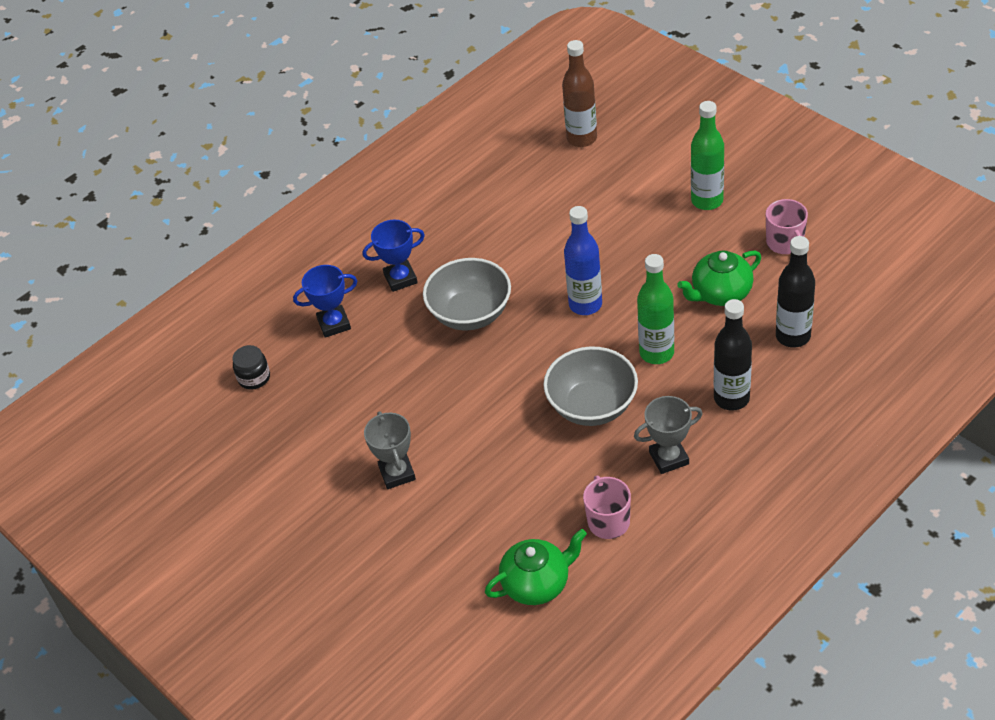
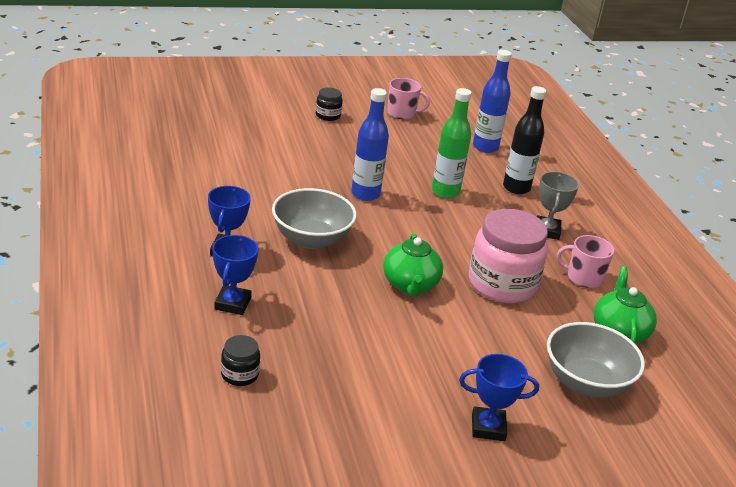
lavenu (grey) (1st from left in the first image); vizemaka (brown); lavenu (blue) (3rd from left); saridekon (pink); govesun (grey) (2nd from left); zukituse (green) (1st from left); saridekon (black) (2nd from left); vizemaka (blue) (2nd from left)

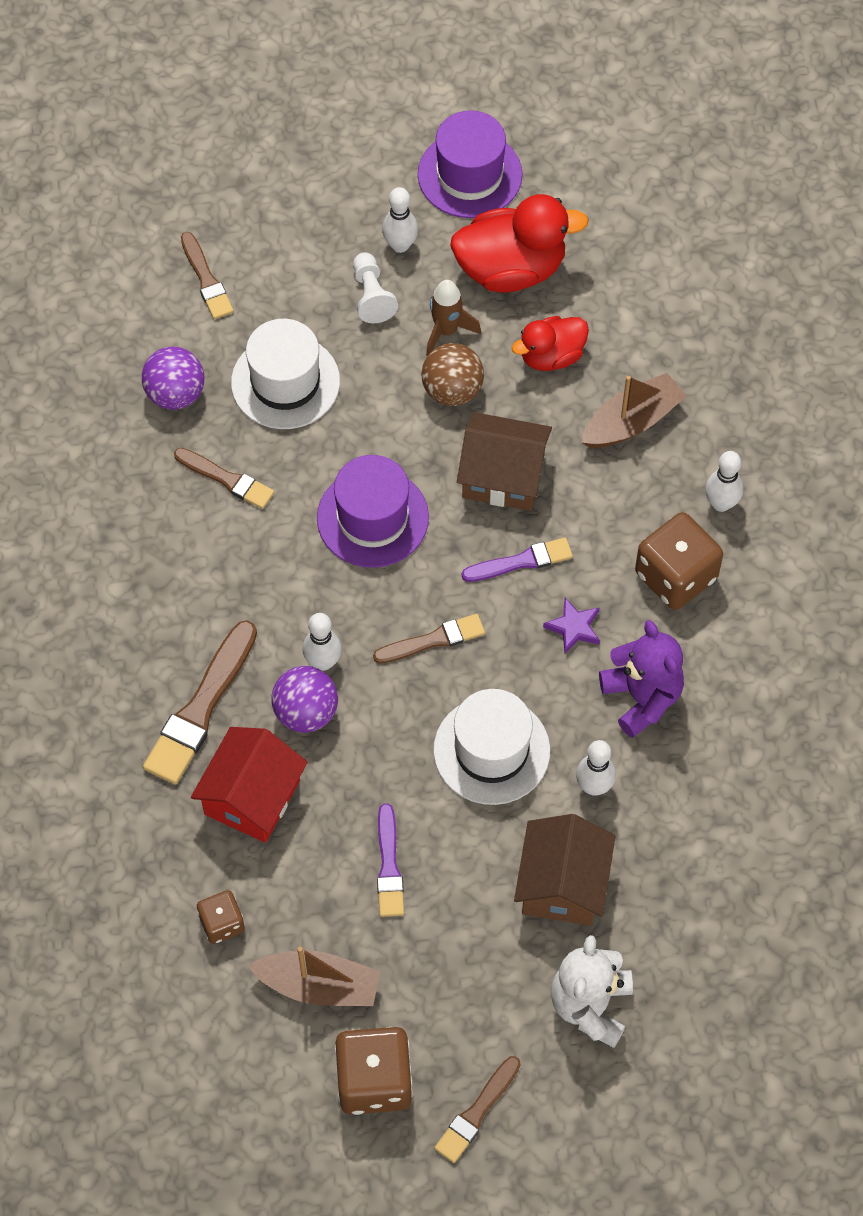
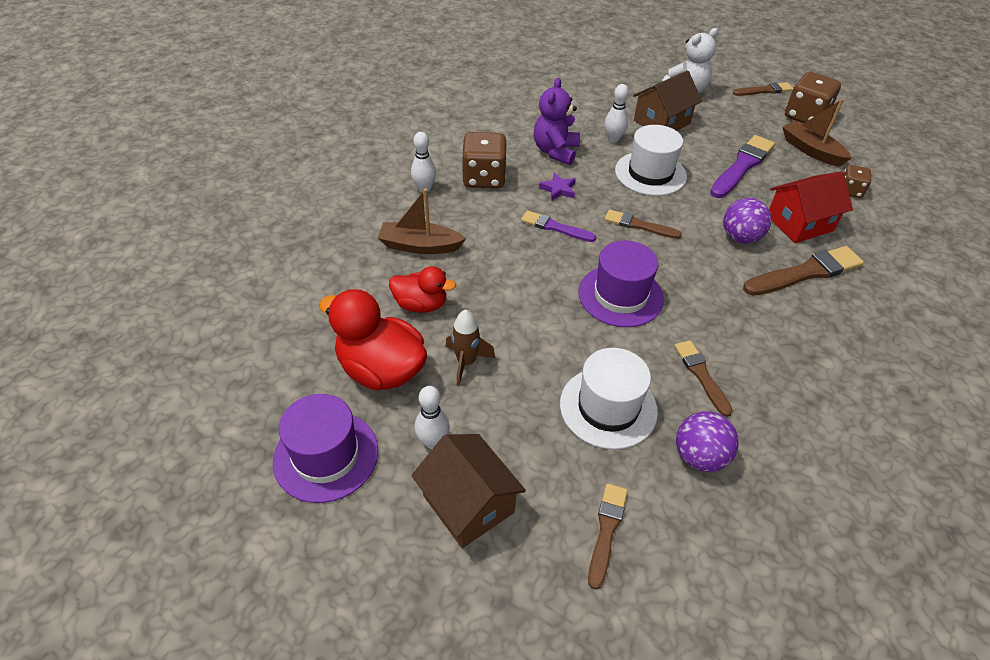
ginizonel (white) (1st from left in the first image); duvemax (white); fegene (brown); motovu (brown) (1st from left); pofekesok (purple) (2nd from left)

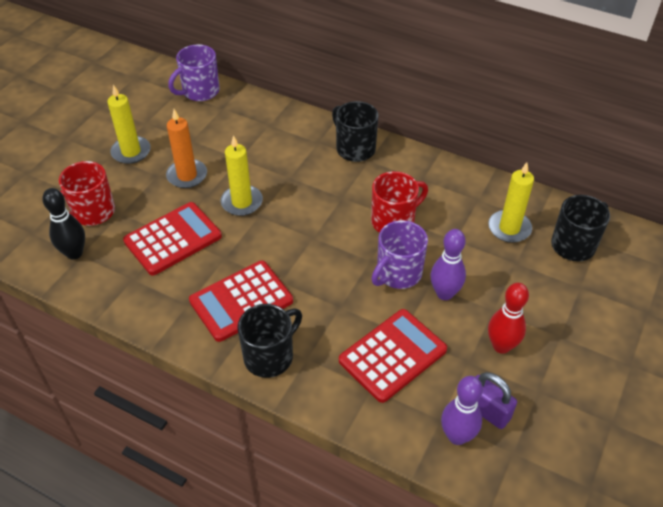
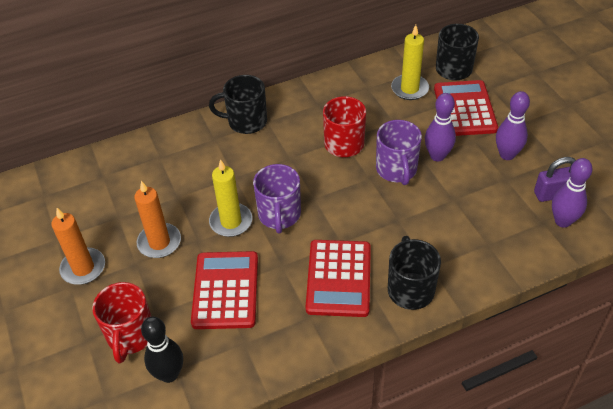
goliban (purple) (1st from left); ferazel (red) (3rd from left); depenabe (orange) (1st from left); ginizonel (purple) (2nd from left)

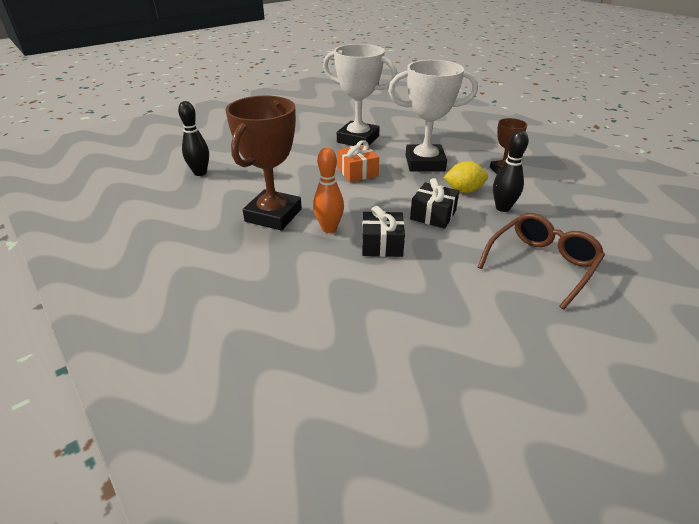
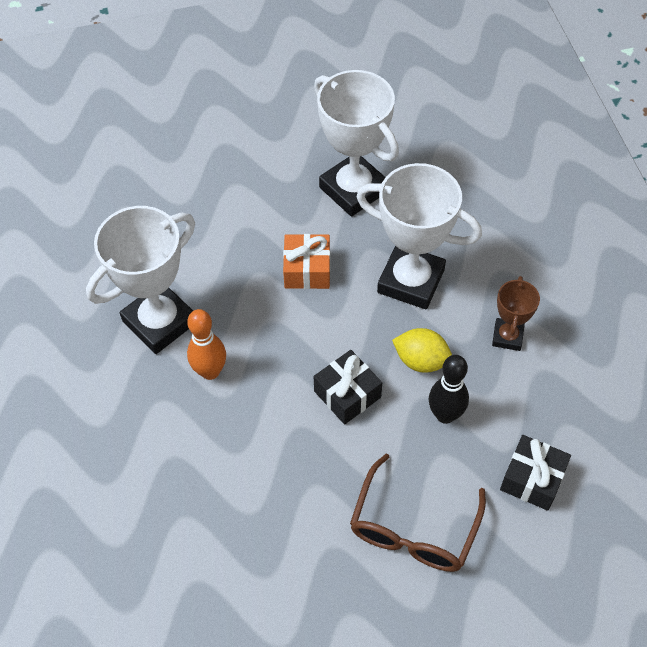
ginizonel (black) (1st from left in the first image); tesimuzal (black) (2nd from left); lavenu (white) (1st from left); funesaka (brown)

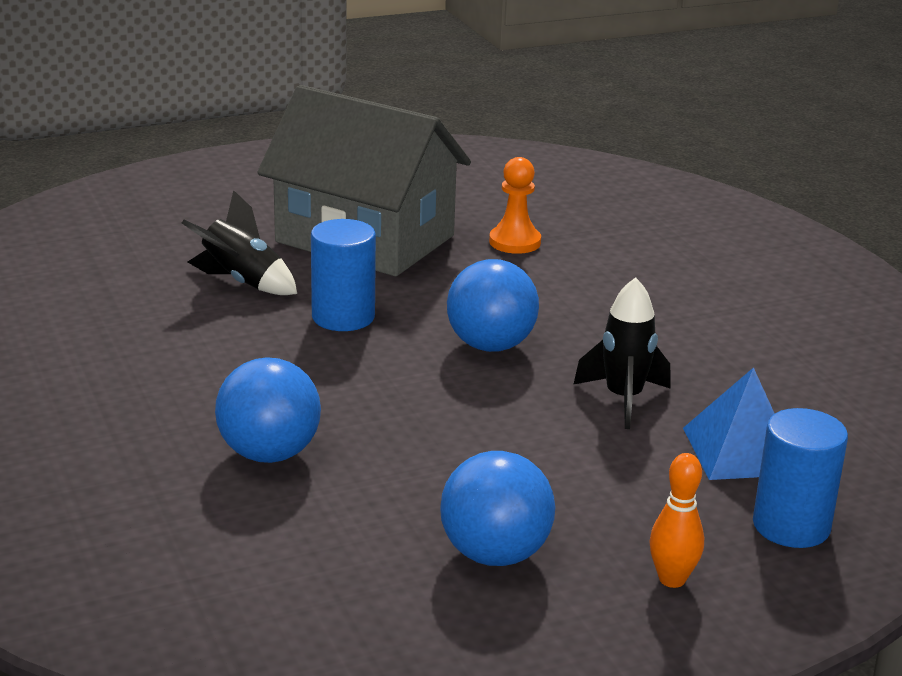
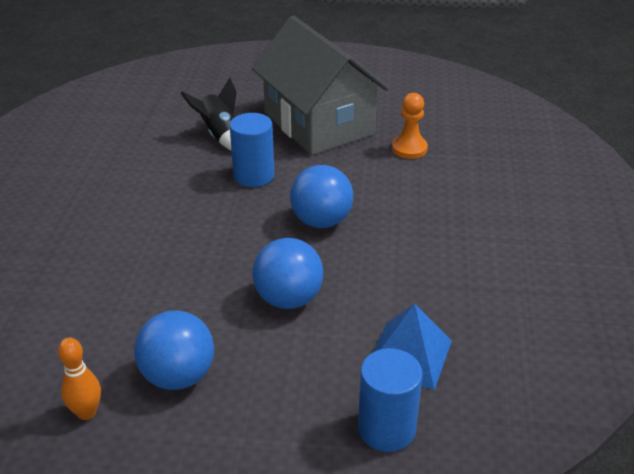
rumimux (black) (2nd from left in the first image); fegene (blue) (2nd from left); ginizonel (orange)

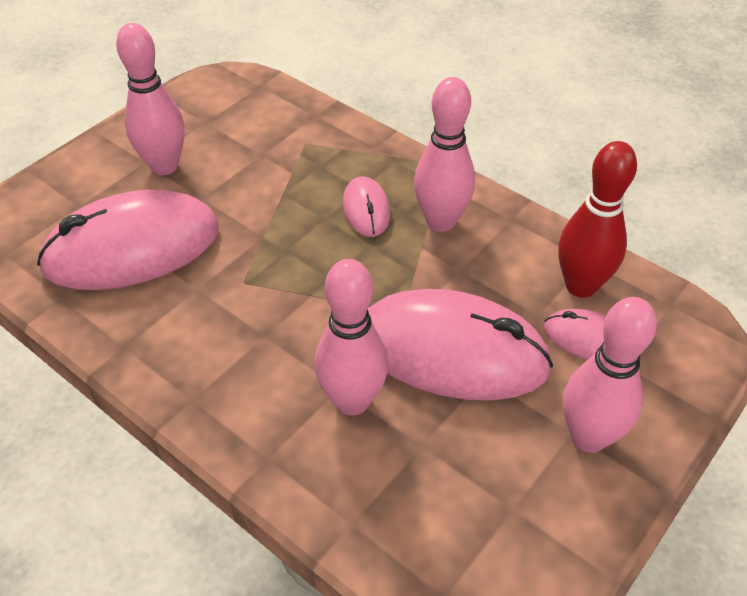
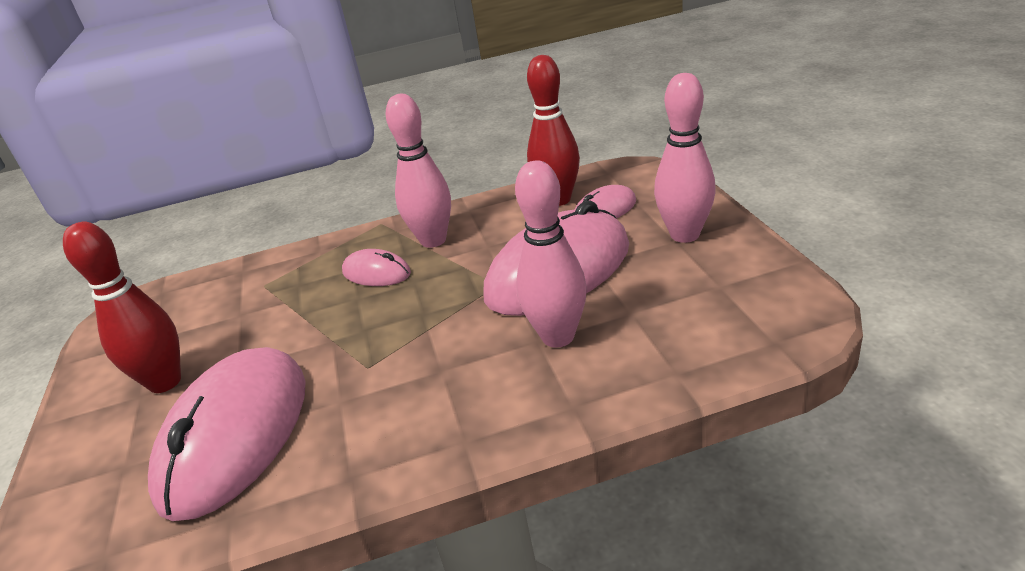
ginizonel (red) (1st from left)

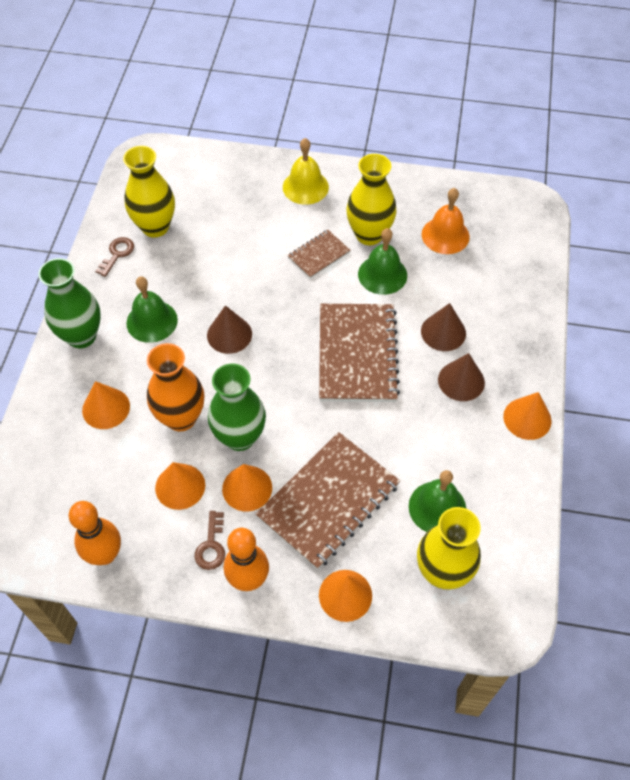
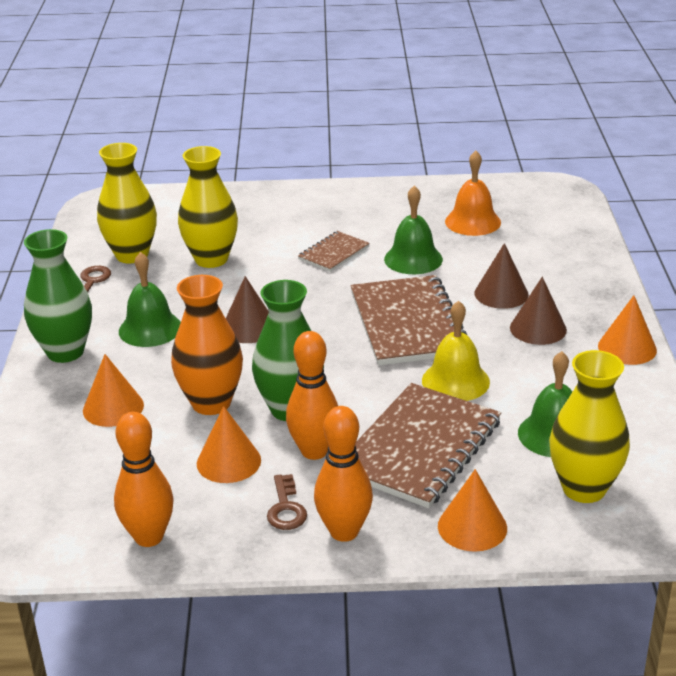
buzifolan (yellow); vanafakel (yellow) (2nd from left); ginizonel (orange) (2nd from left)

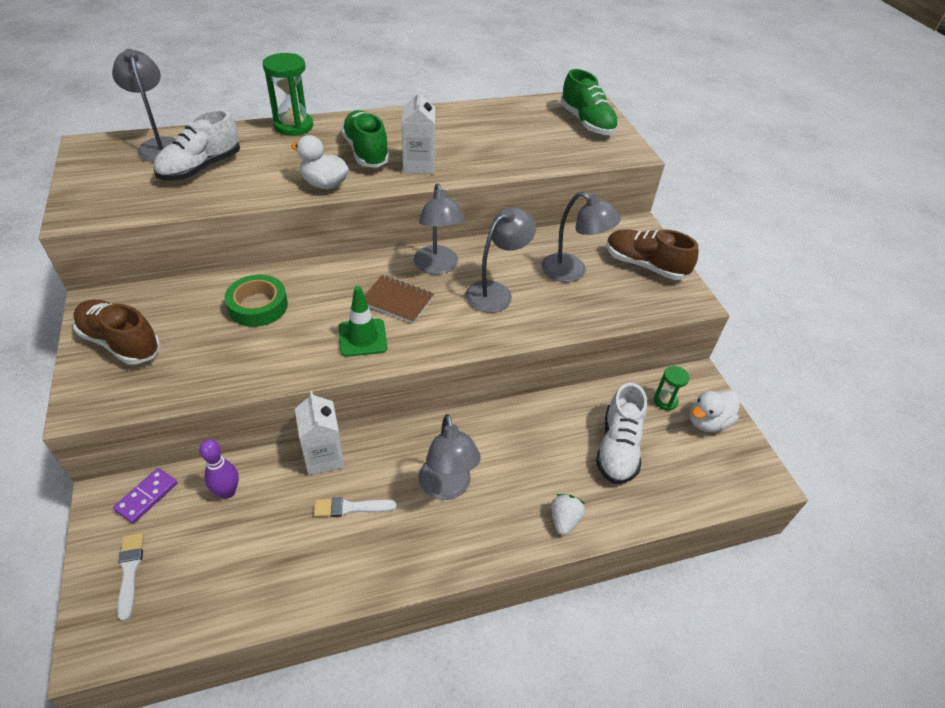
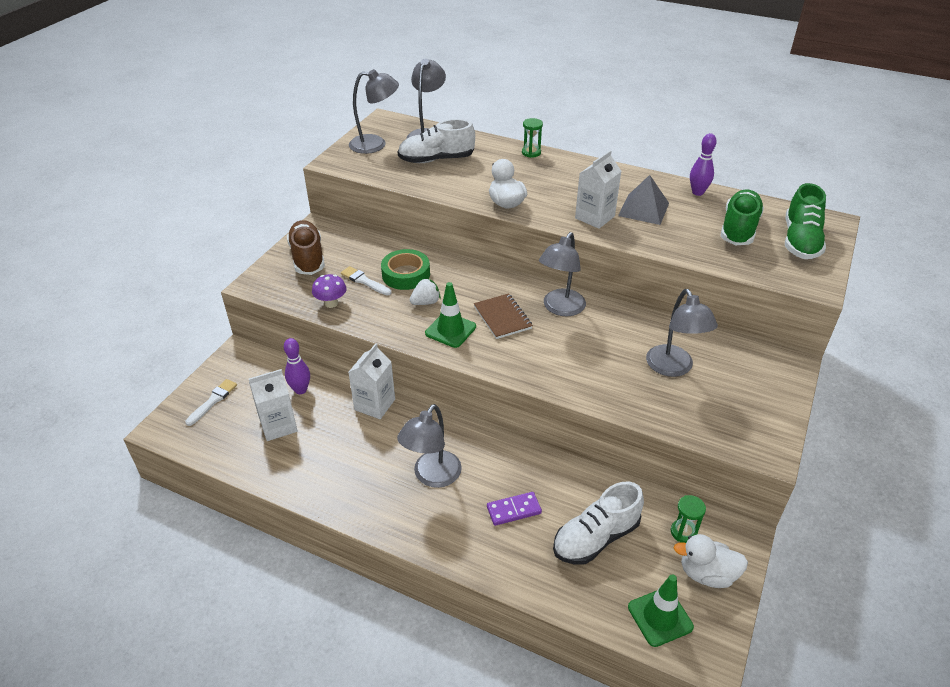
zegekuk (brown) (2nd from left in the first image); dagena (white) (1st from left); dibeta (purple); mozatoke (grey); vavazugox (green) (2nd from left); ginizonel (purple) (2nd from left); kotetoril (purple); pofekesok (white) (2nd from left); zegekuk (green) (1st from left); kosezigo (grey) (1st from left); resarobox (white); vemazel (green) (1st from left)

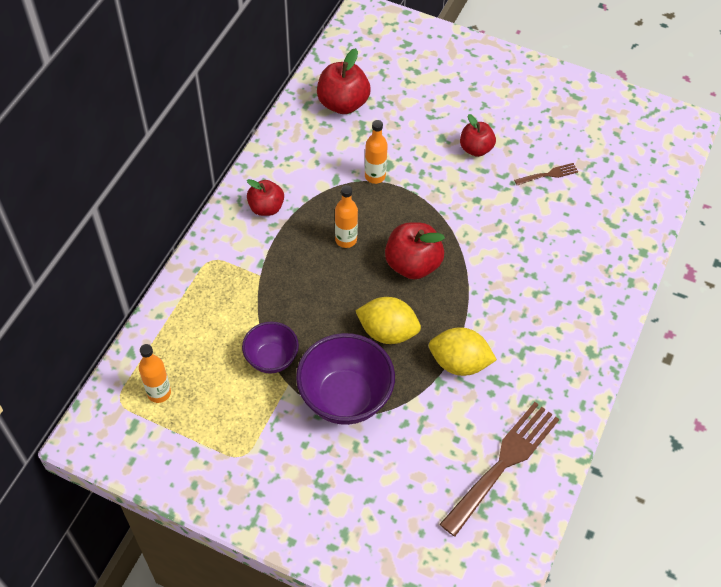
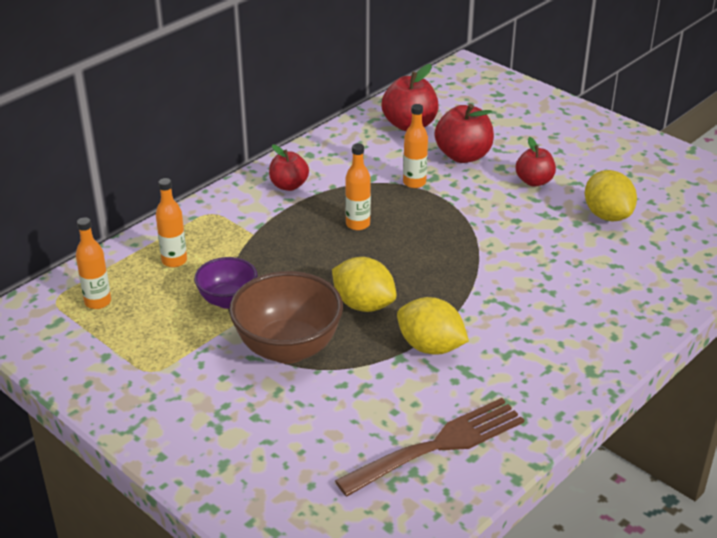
vizemaka (orange) (2nd from left); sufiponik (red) (3rd from left); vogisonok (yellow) (3rd from left); govesun (brown)

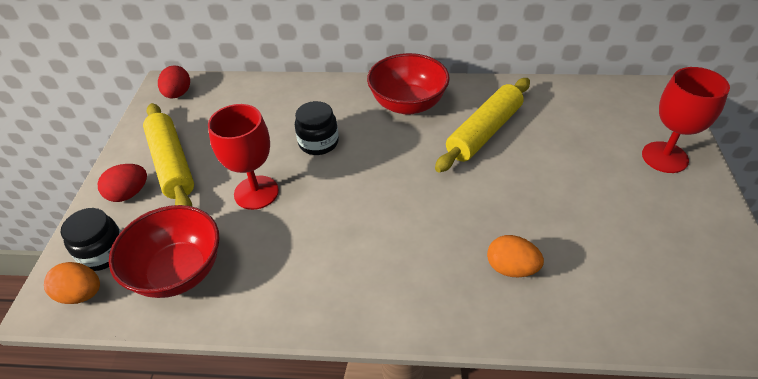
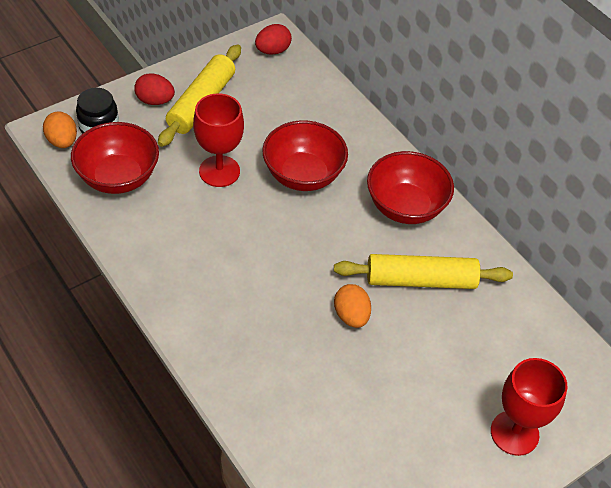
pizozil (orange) (2nd from left); govesun (red) (2nd from left)

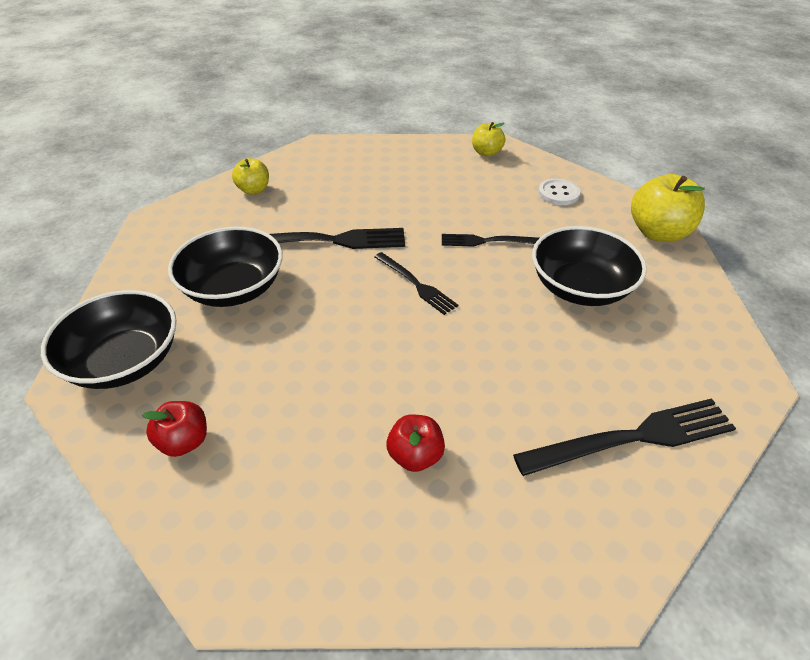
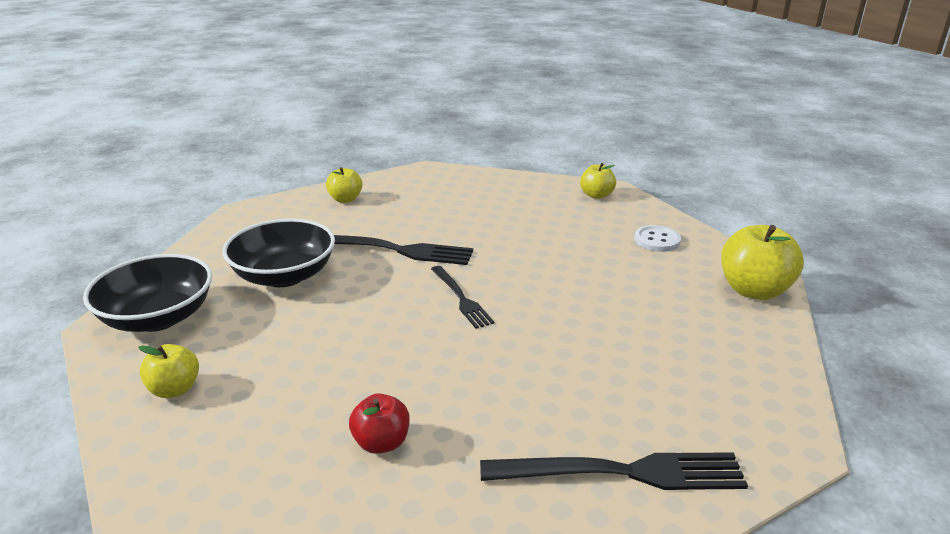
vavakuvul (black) (3rd from left in the first image); govesun (black) (3rd from left in the first image); sufiponik (yellow) (1st from left)

